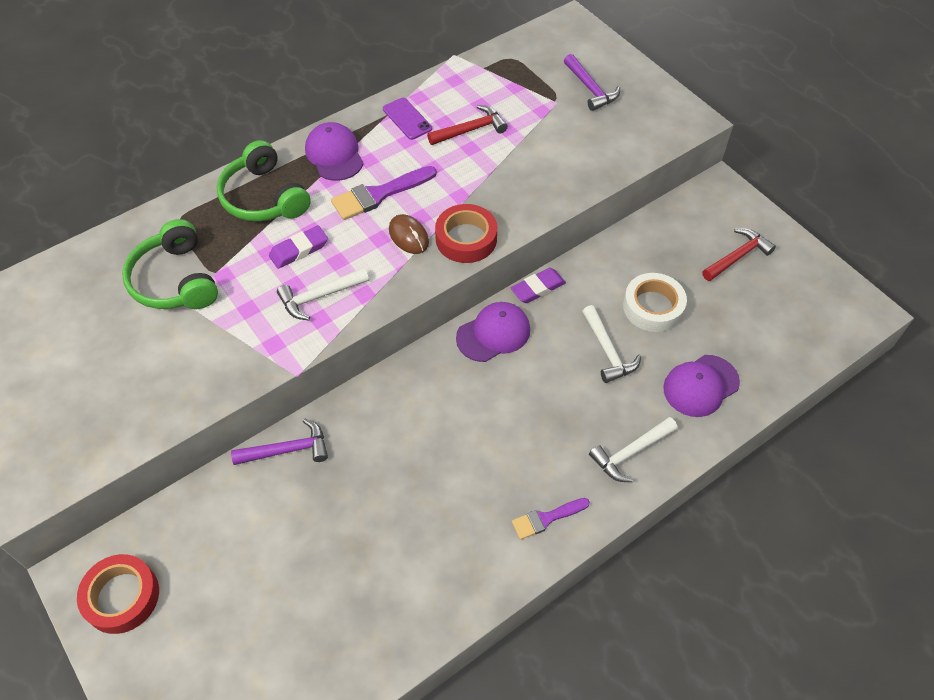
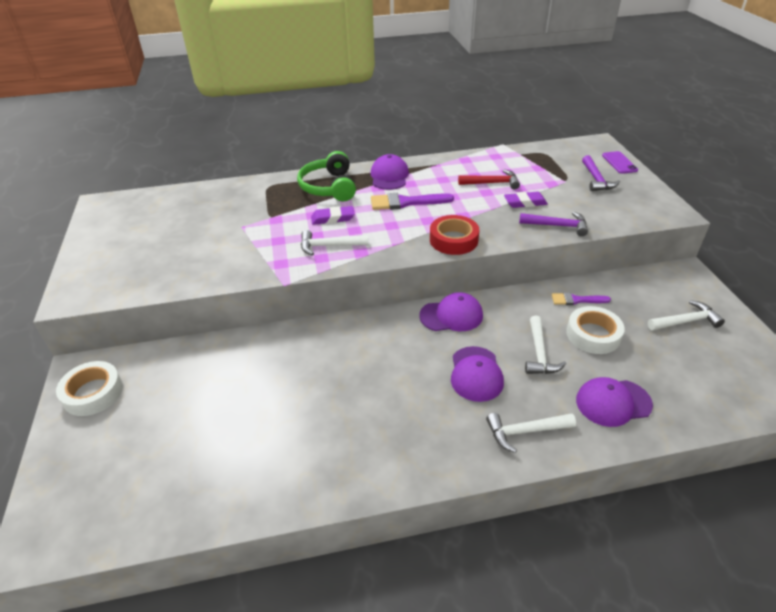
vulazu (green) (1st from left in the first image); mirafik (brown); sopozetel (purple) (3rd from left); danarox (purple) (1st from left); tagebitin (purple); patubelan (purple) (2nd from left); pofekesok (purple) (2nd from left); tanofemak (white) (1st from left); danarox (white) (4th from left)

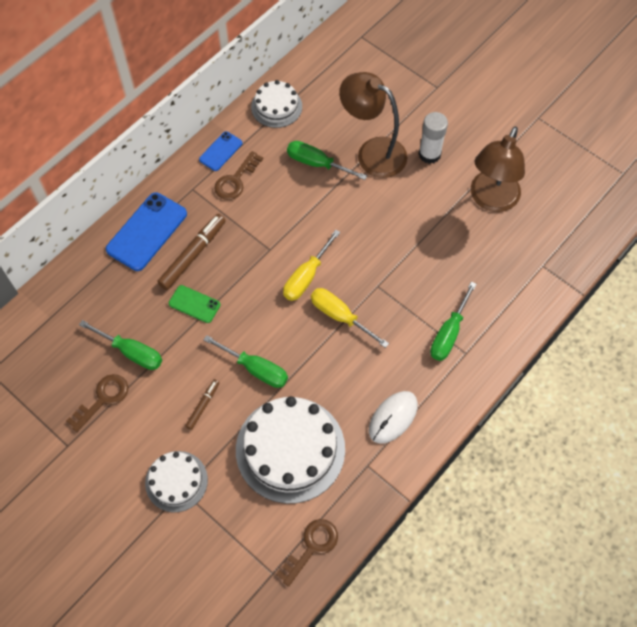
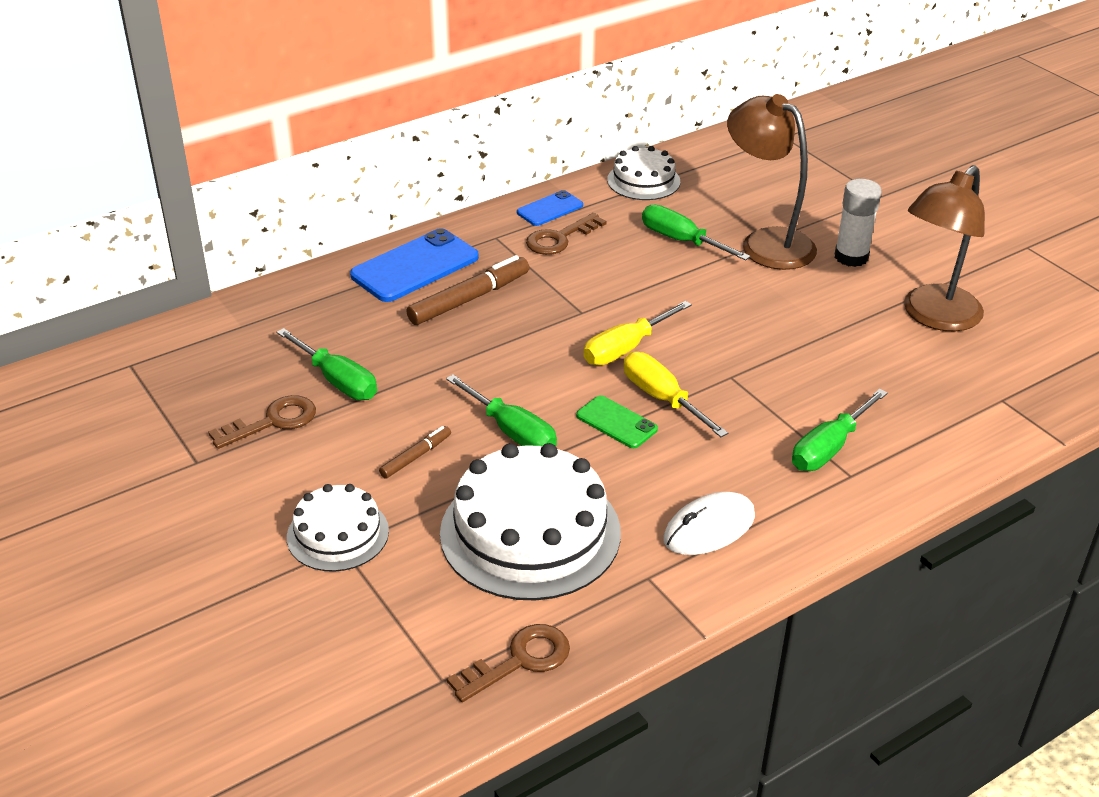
tagebitin (green)

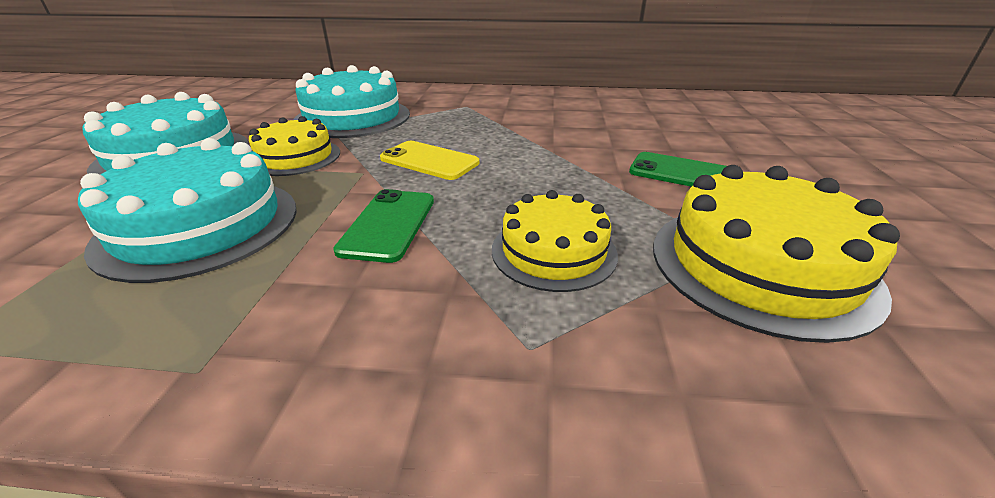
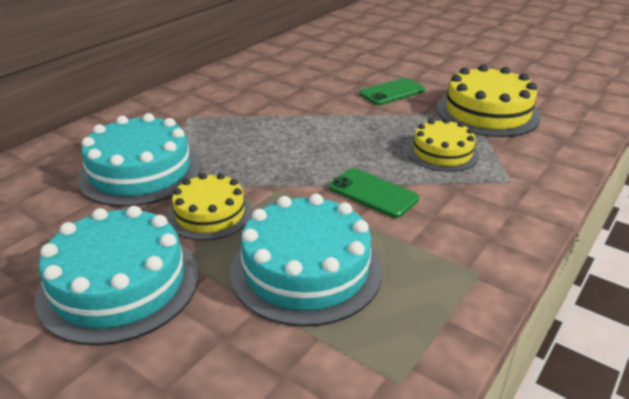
tagebitin (yellow)

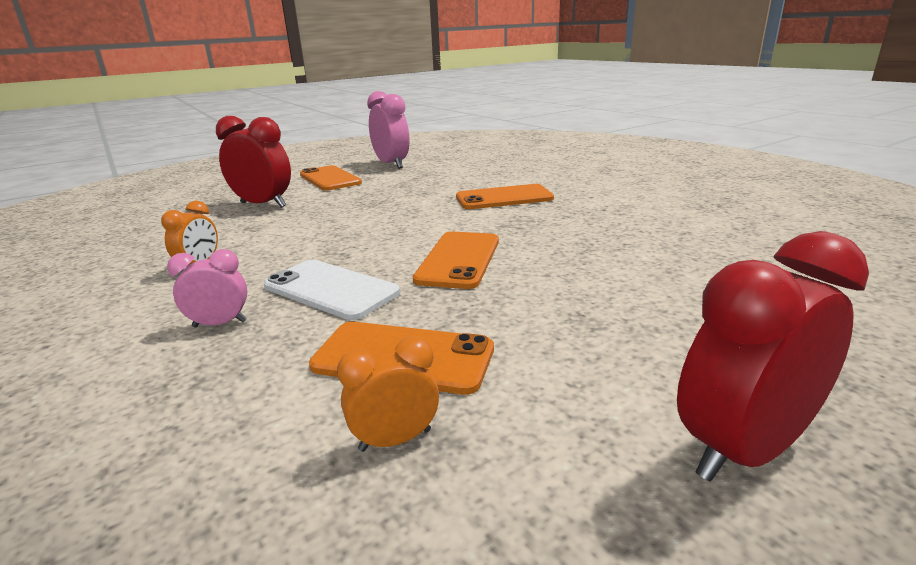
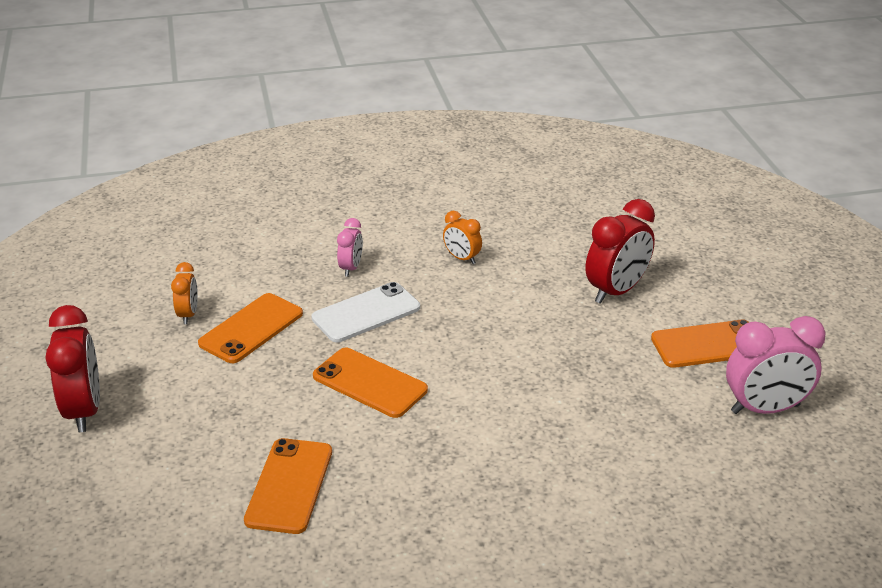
tagebitin (orange) (2nd from left)

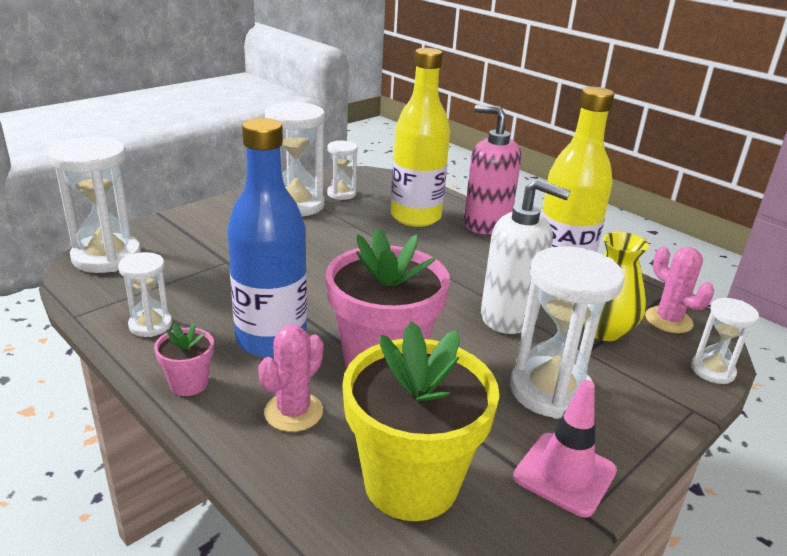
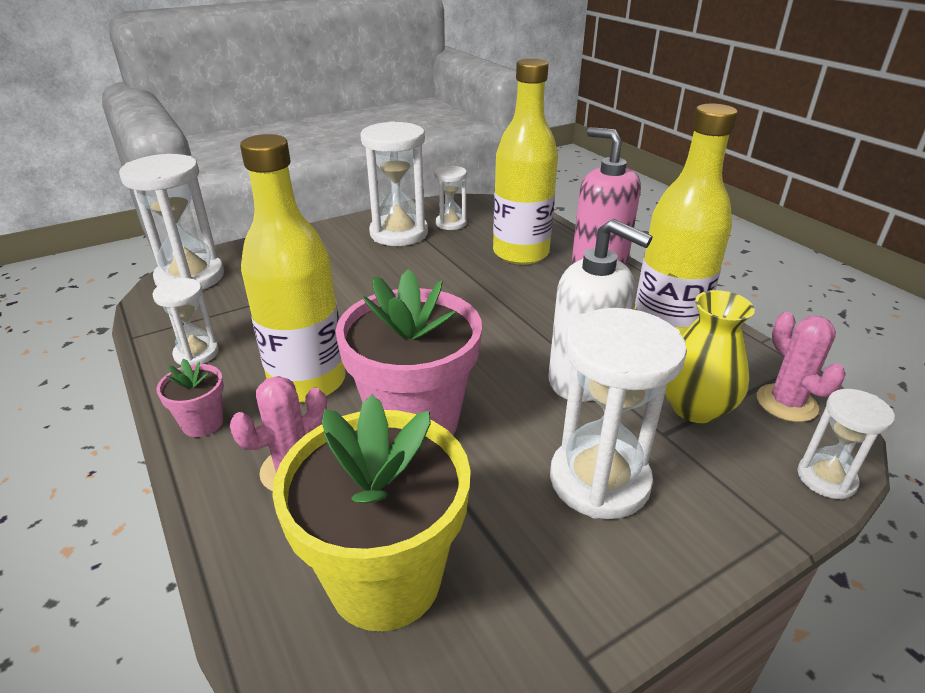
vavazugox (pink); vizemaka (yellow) (1st from left)

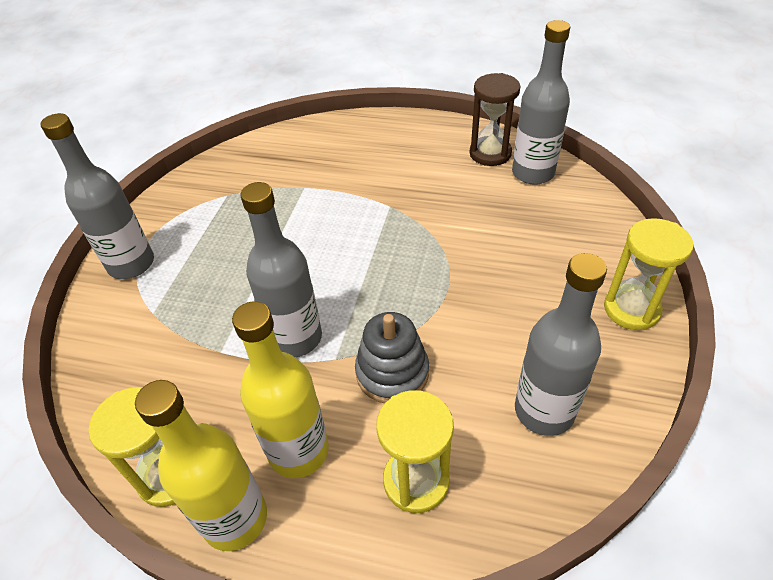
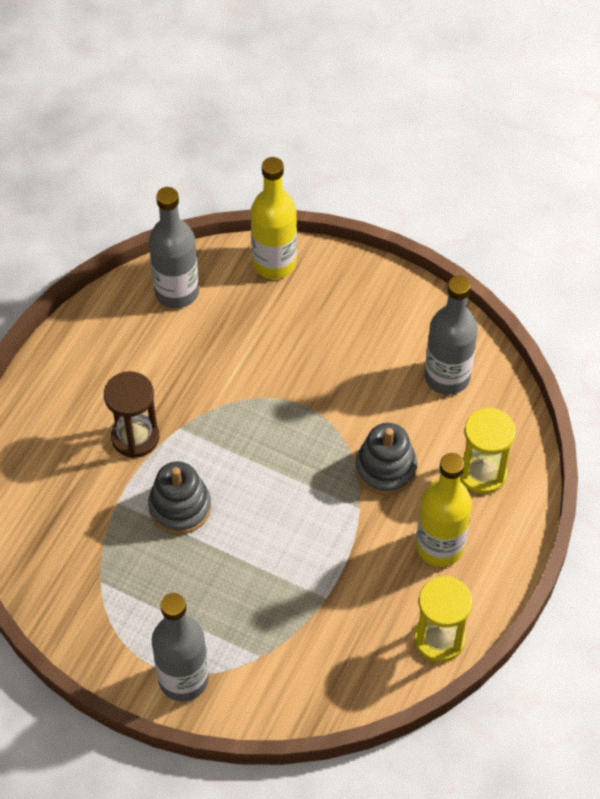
vizemaka (grey) (2nd from left in the first image); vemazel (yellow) (3rd from left in the first image); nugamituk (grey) (1st from left); vizemaka (yellow) (1st from left); vemazel (brown)

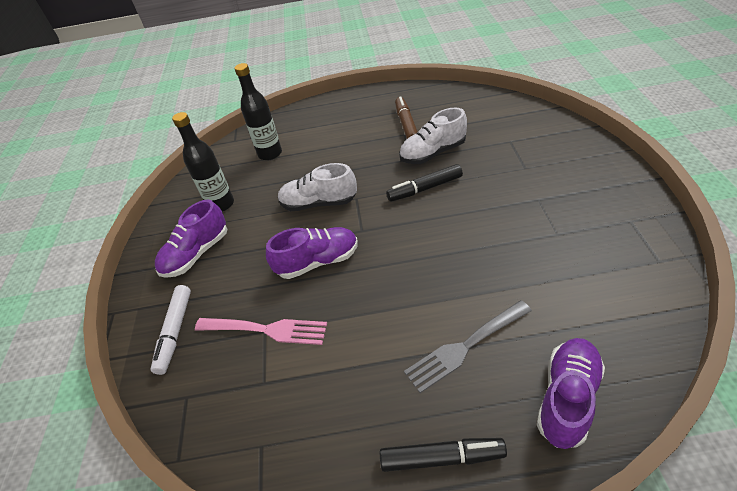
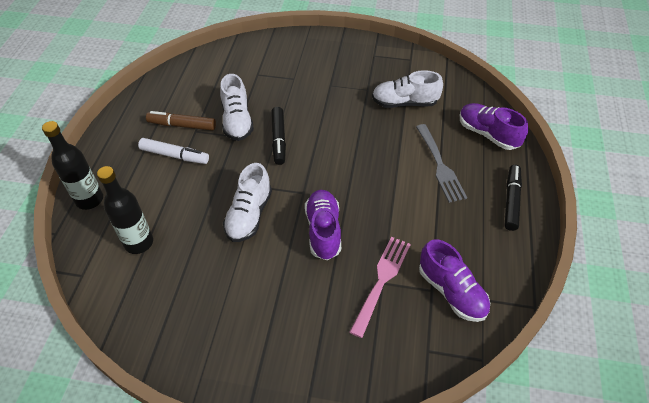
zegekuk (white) (3rd from left); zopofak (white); zegekuk (purple) (2nd from left); vizemaka (black) (1st from left)

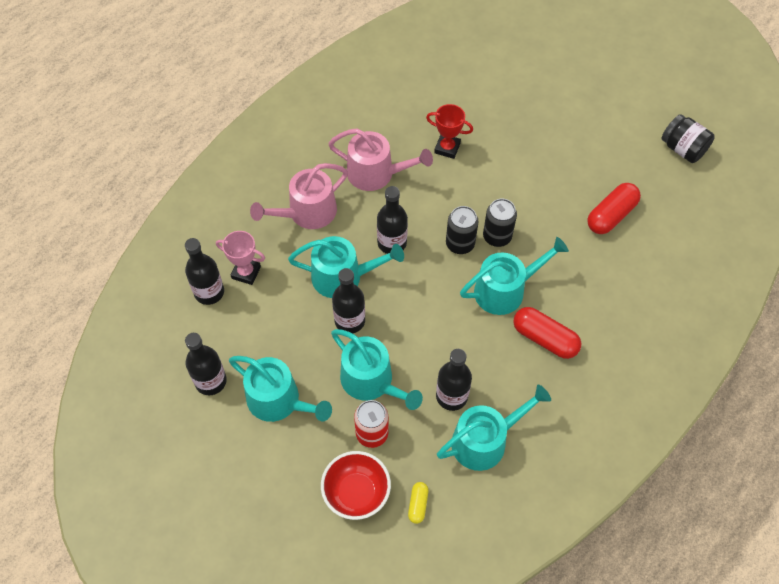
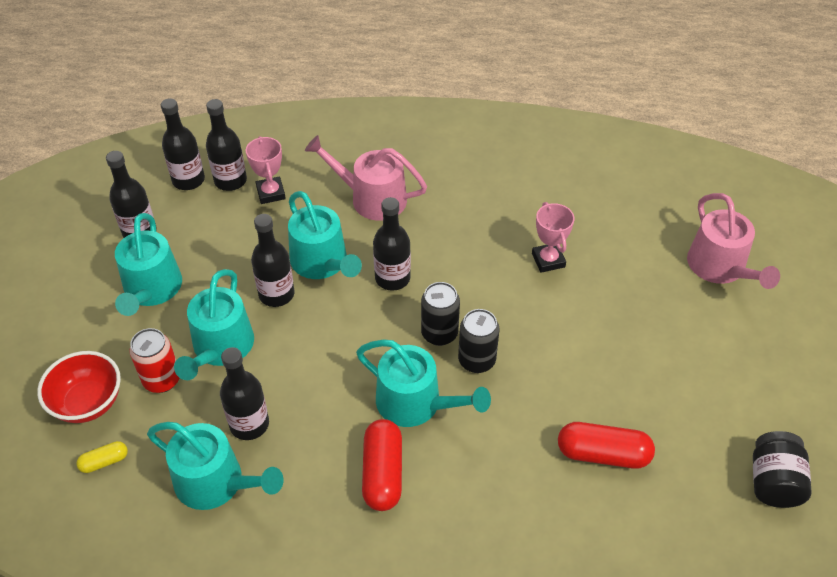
vizemaka (black) (2nd from left); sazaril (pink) (2nd from left); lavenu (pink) (2nd from left)

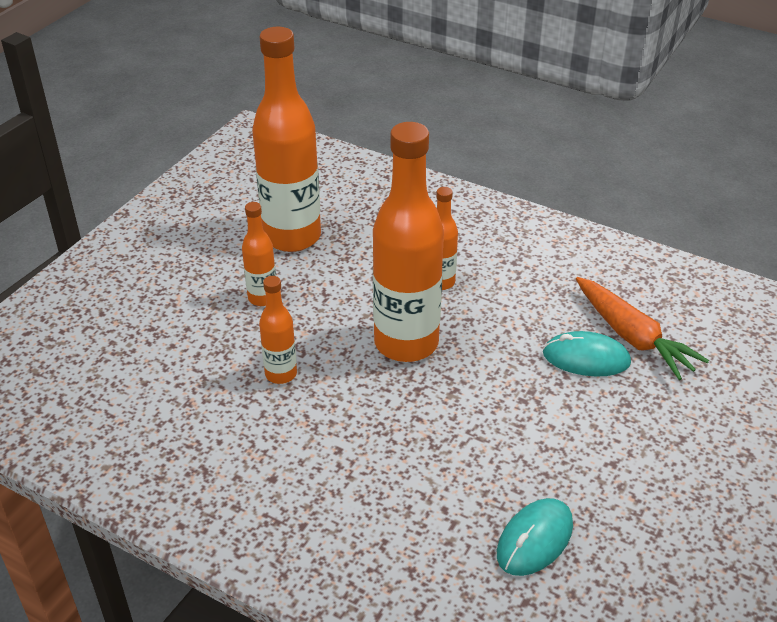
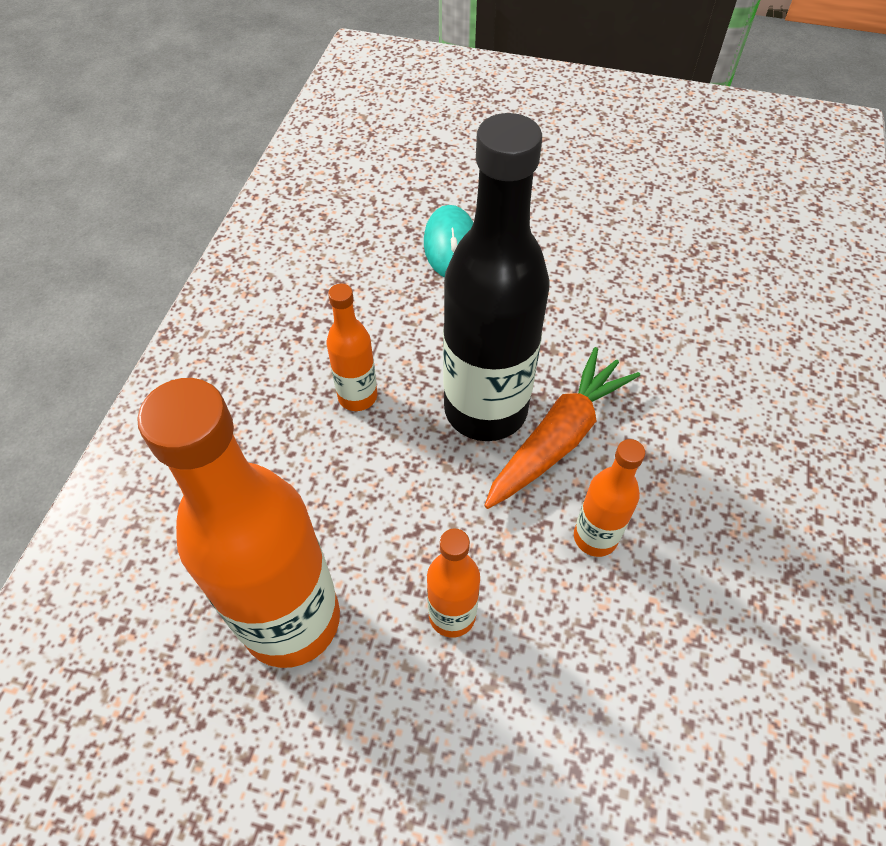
mirafik (turquoise) (1st from left in the first image); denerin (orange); vizemaka (black)

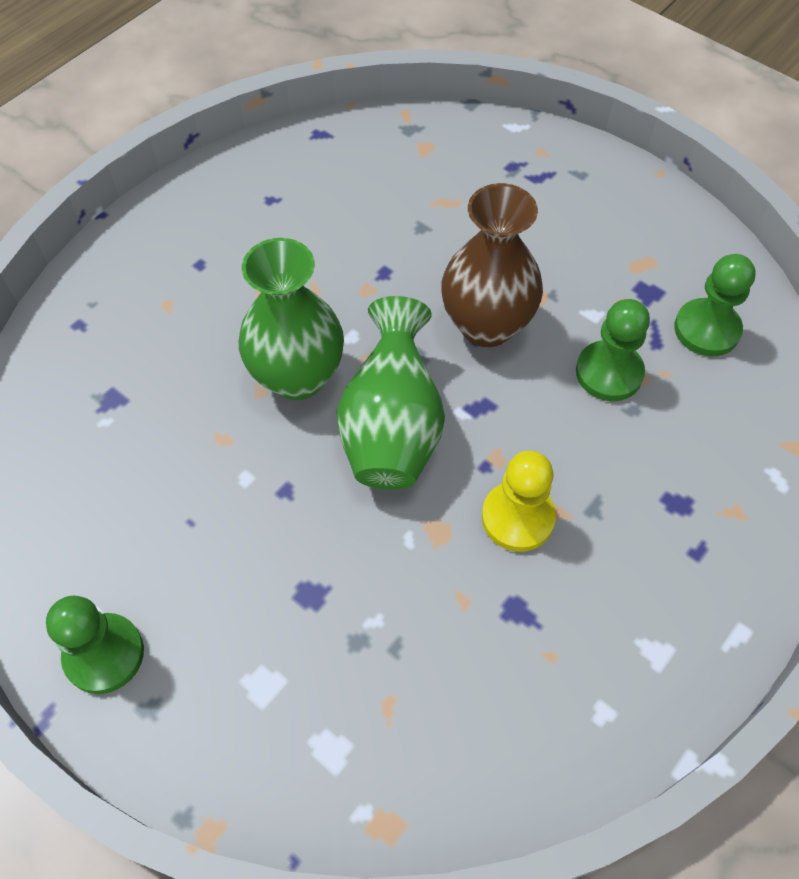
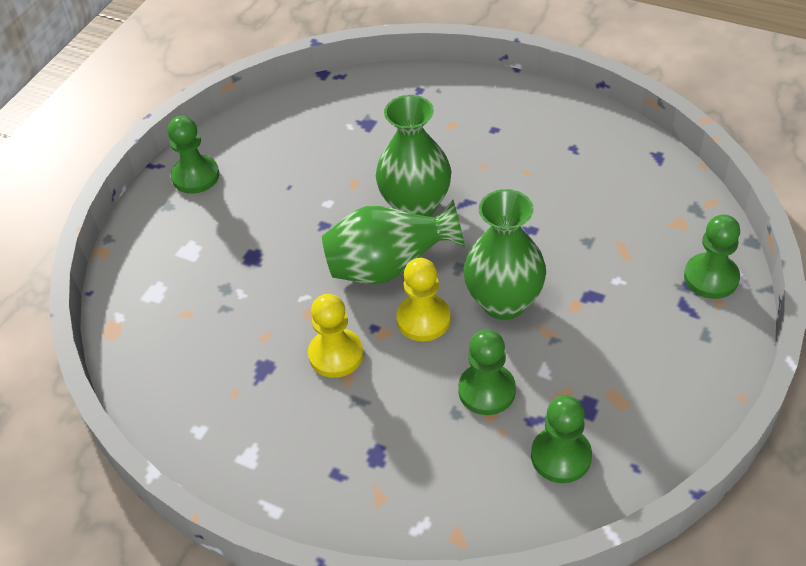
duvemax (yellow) (2nd from left); duvemax (green) (4th from left); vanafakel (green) (3rd from left)

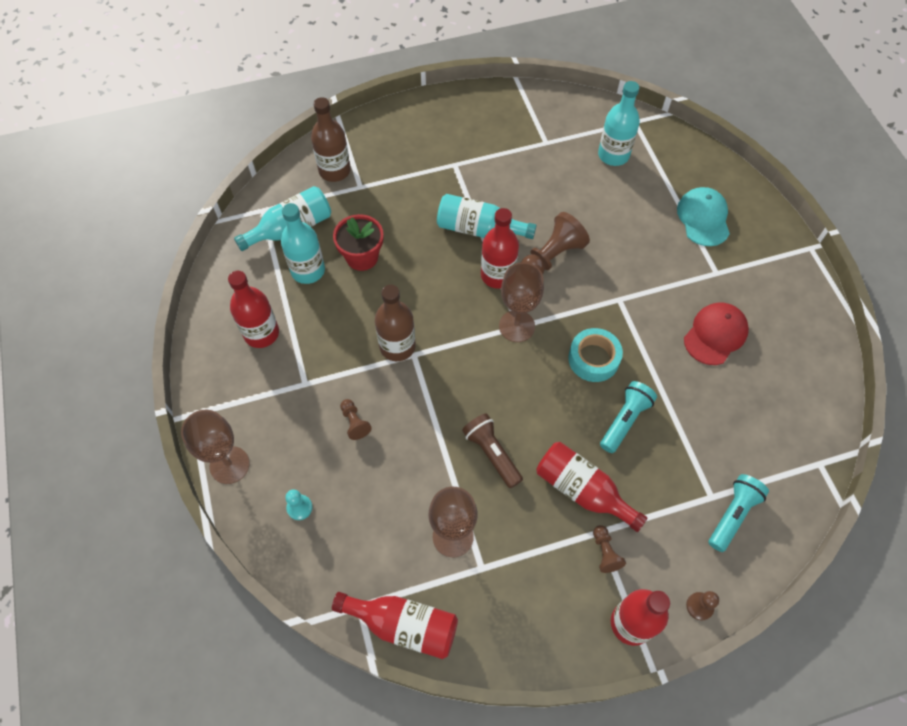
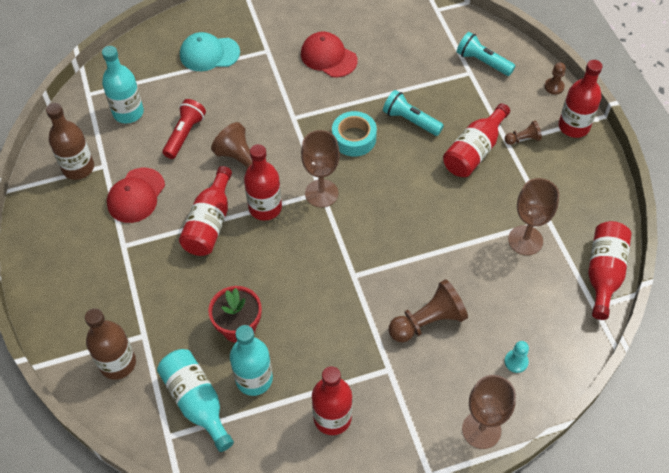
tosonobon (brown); sopozetel (red) (1st from left); tosonobon (red); vizemaka (brown) (1st from left); vizemaka (red) (1st from left); duvemax (brown) (2nd from left)

